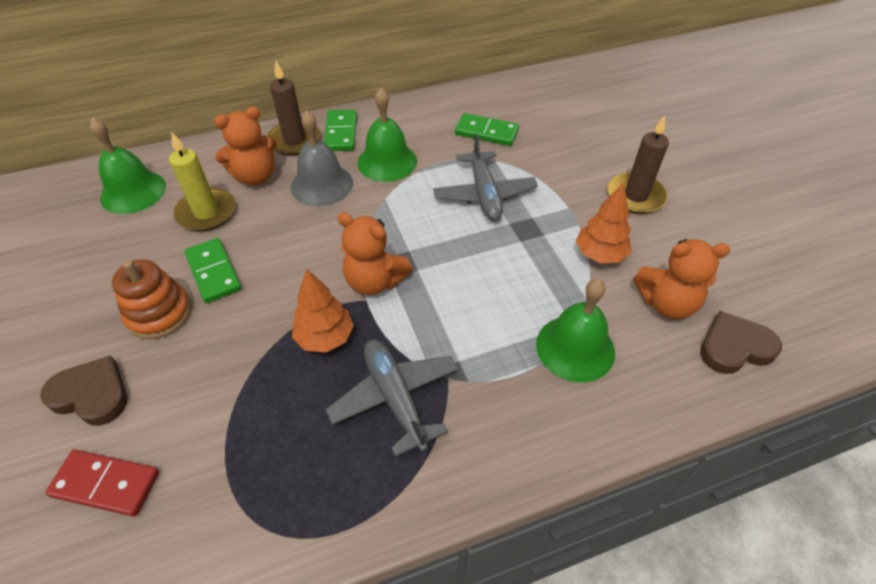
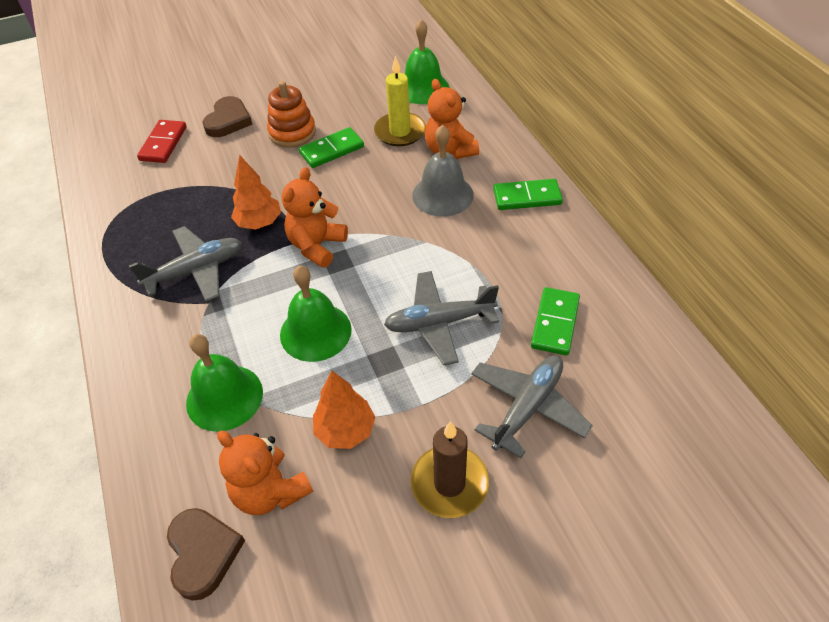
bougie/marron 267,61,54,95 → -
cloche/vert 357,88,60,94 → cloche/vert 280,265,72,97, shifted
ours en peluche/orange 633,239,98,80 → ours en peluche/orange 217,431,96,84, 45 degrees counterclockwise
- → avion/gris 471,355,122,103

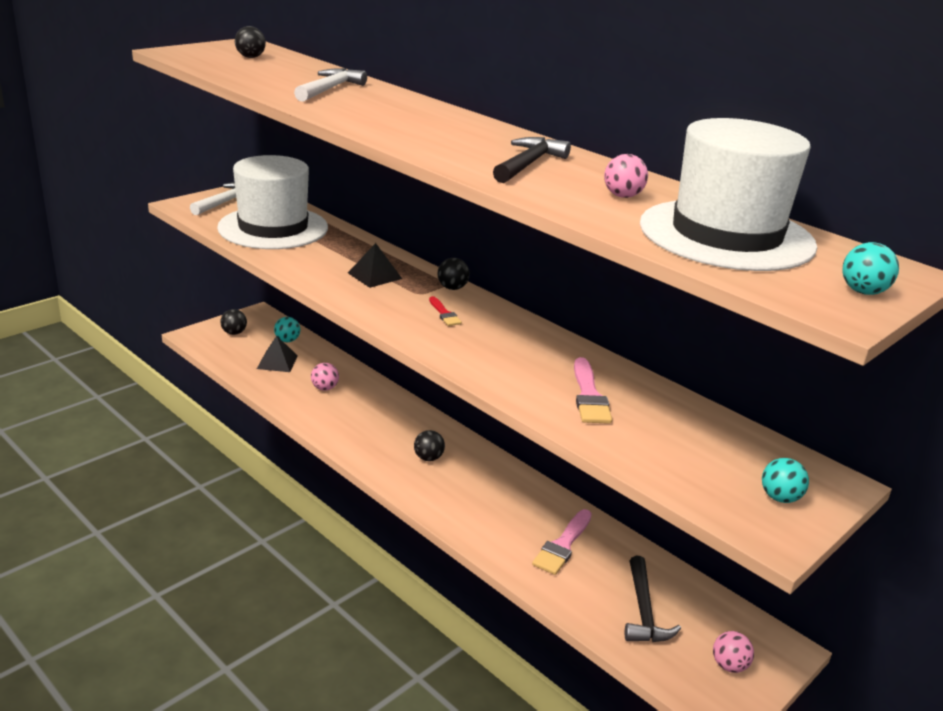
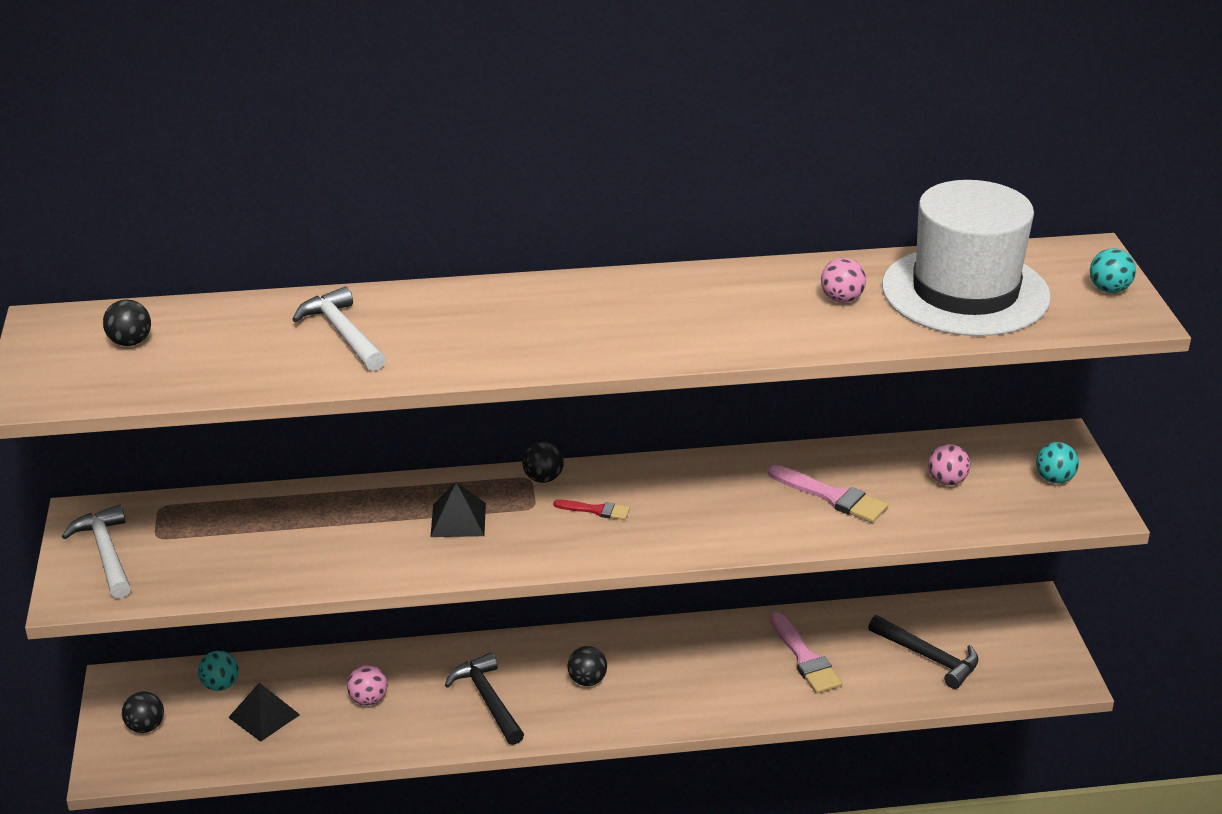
marteau/noir 493,137,78,46 → marteau/noir 445,653,79,92, shifted
chapeau/blanc 217,155,111,94 → -
balle/rose 713,631,41,42 → balle/rose 928,444,42,42, shifted

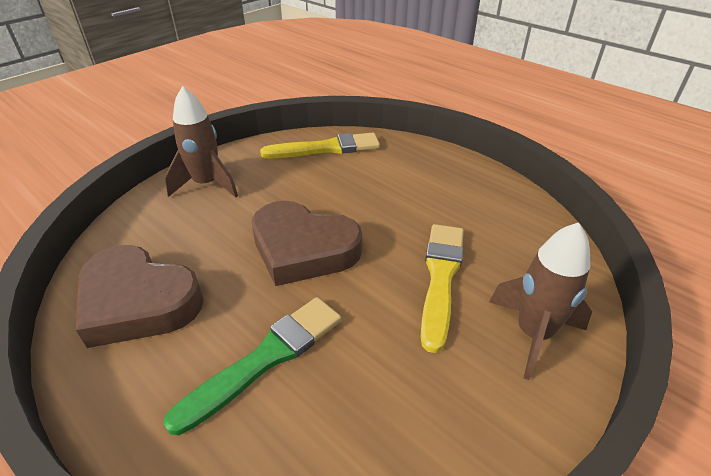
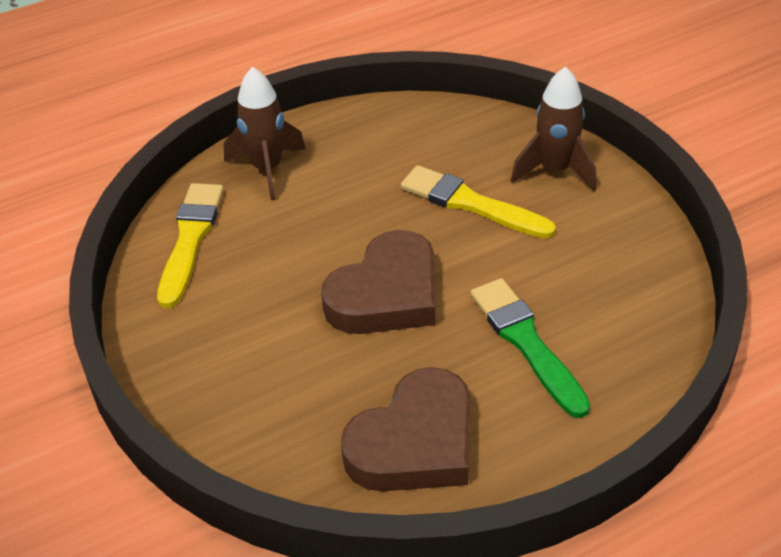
fusée/marron 165,86,73,112 → fusée/marron 224,67,82,133, shifted

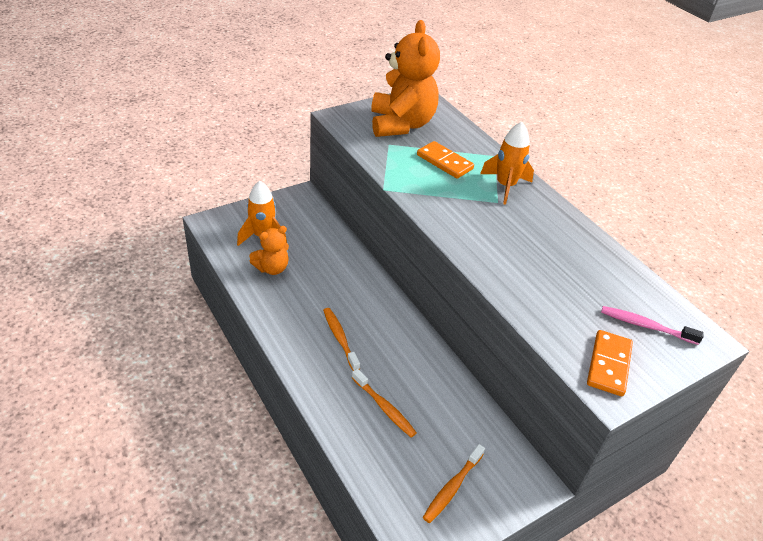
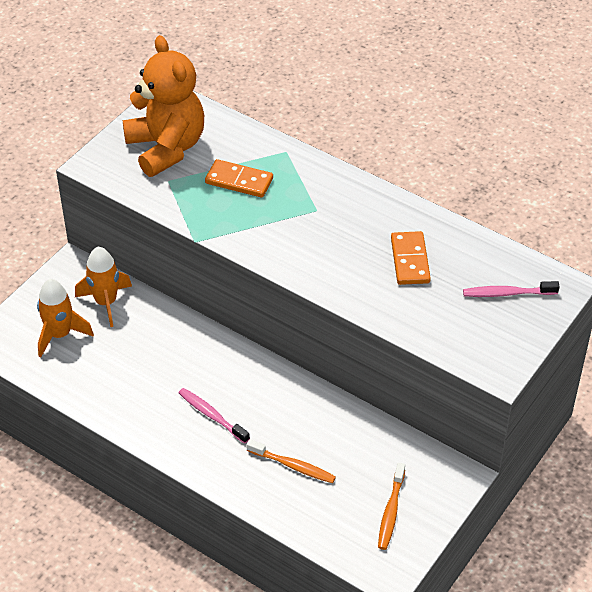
fusée/orange 480,122,54,83 → fusée/orange 75,247,57,80, shifted
ours en peluche/orange 249,226,40,49 → -
brosse à dents/orange 323,308,37,63 → brosse à dents/rose 179,388,71,56
domino/orange 587,330,46,66 → domino/orange 391,231,40,54, shifted

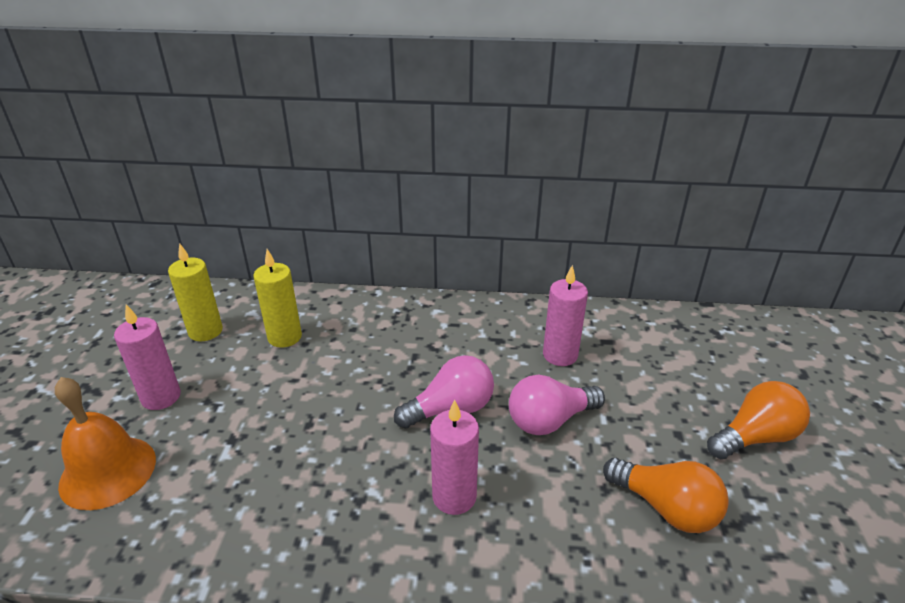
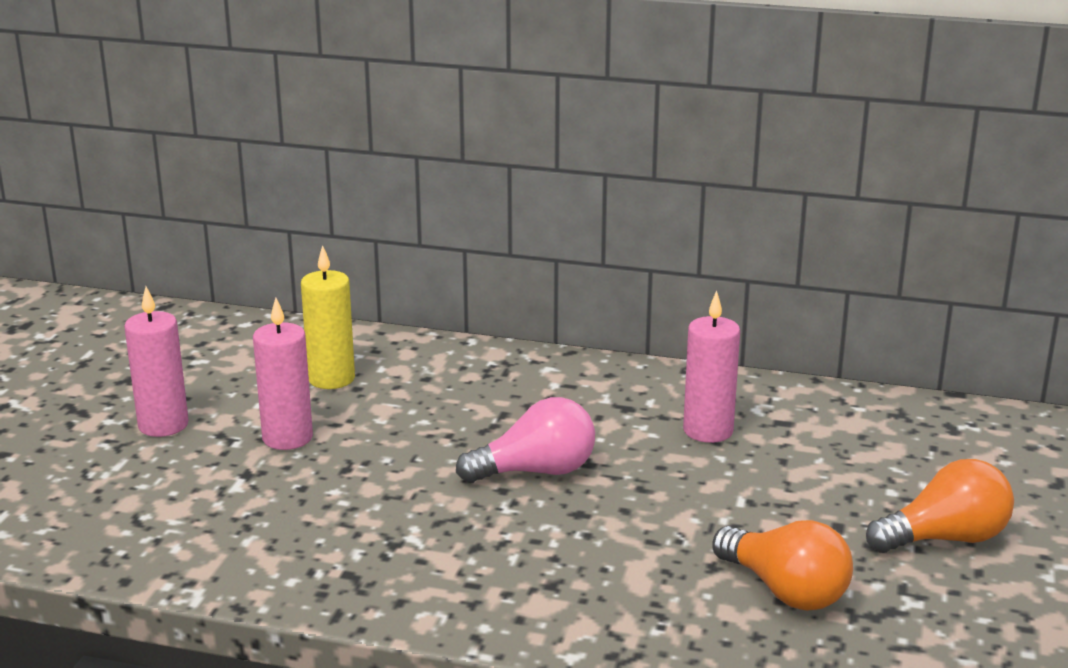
bougie/jaune 168,243,55,98 → -
ampoule/rose 509,375,96,60 → -
cloche/orange 55,377,101,133 → -
bougie/rose 430,400,49,115 → bougie/rose 253,298,60,152, shifted

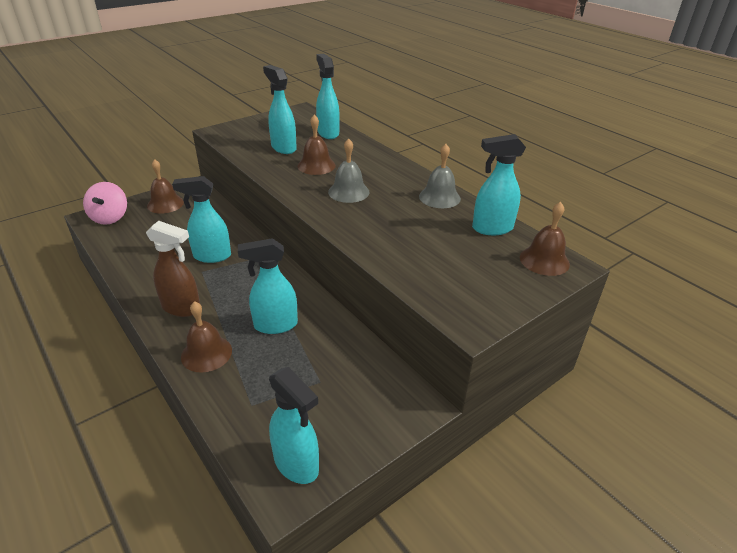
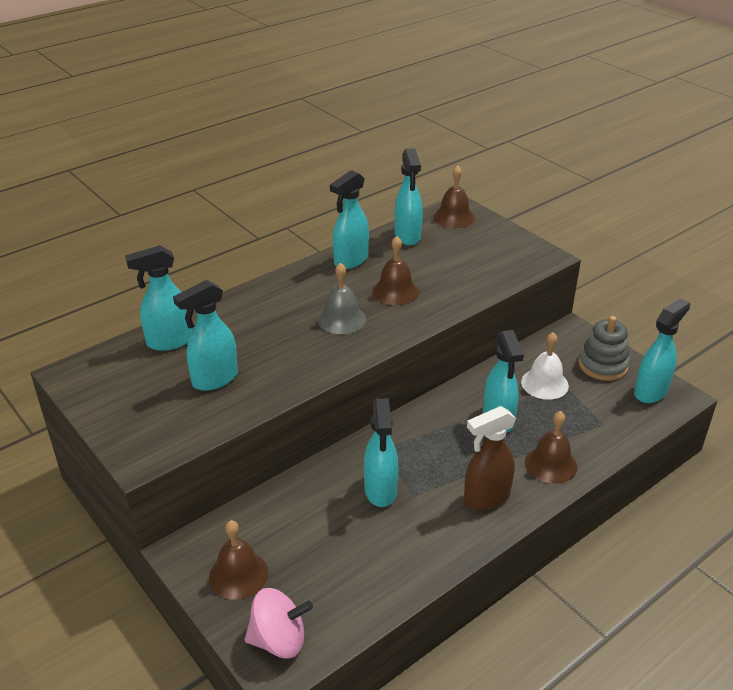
cloche/marron 297,115,39,60 → cloche/marron 372,236,47,69, shifted
cloche/gris 419,144,42,64 → vaporisateur/turquoise 330,170,39,99
vaporisateur/marron 146,221,54,96 → vaporisateur/marron 464,406,52,104, 135 degrees counterclockwise
- → jouet à empiler/gris 578,316,52,65
- → cloche/blanc 521,332,48,68

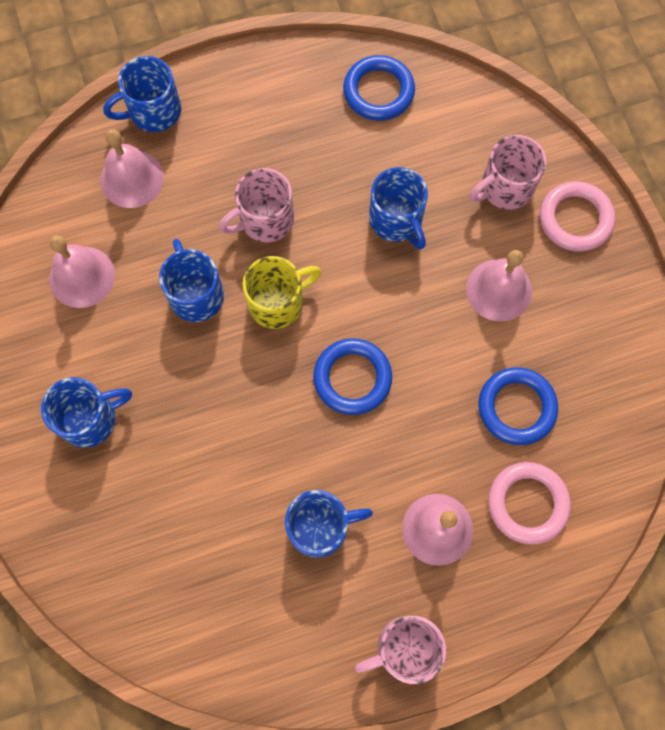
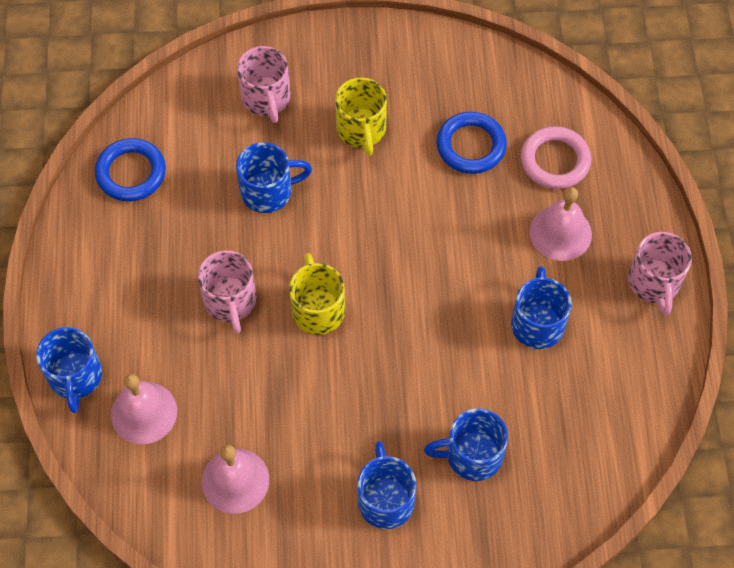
anneau/rose 540,181,75,71 → -
tasse/bleu 159,239,65,83 → tasse/bleu 424,408,84,73, shifted
cloche/rose 466,250,66,72 → tasse/jaune 335,77,52,79
anneau/bleu 313,338,79,77 → -

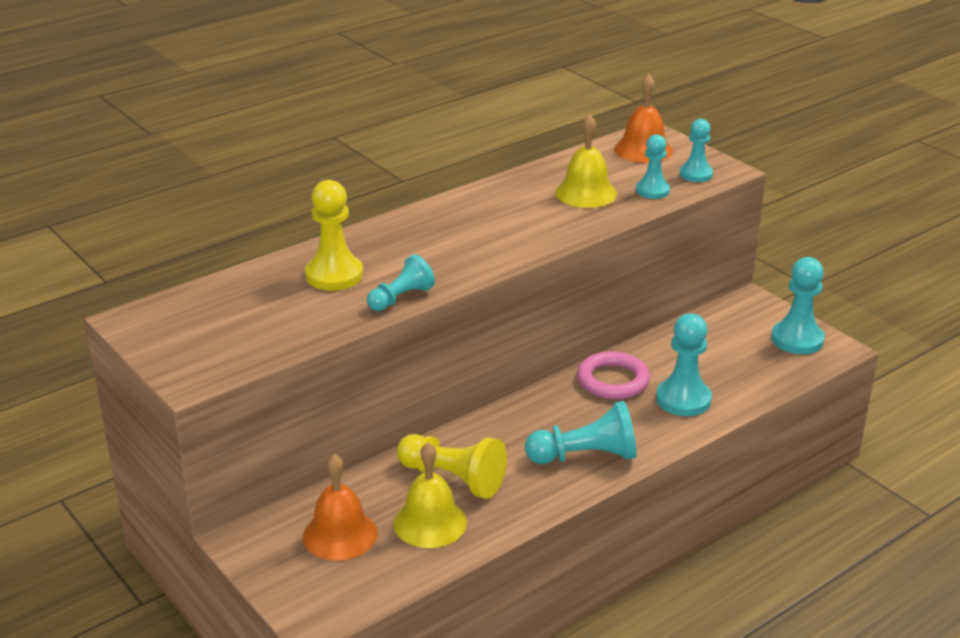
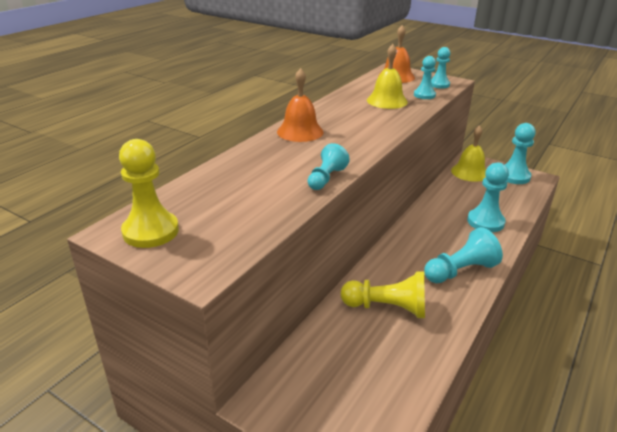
pion/jaune 305,180,58,111 → pion/jaune 119,139,60,109, shifted
anneau/rose 577,351,73,48 → -
cloche/jaune 393,442,74,106 → cloche/jaune 451,125,35,57, shifted
cloche/orange 303,454,75,107 → cloche/orange 277,68,47,74, shifted

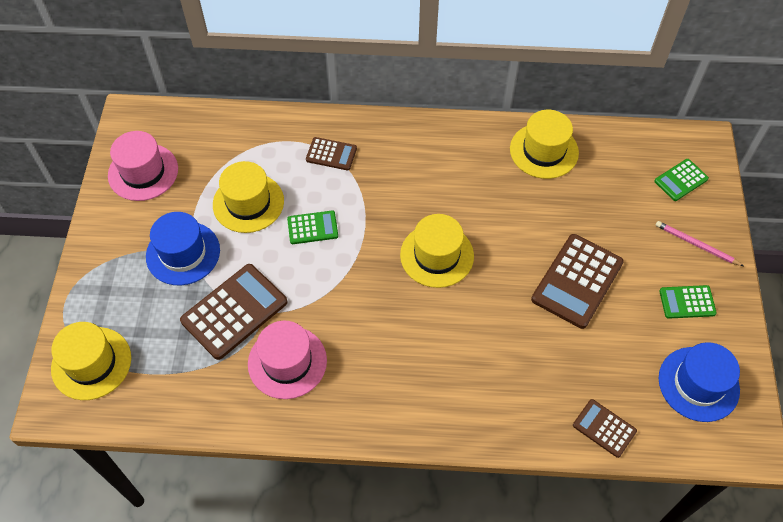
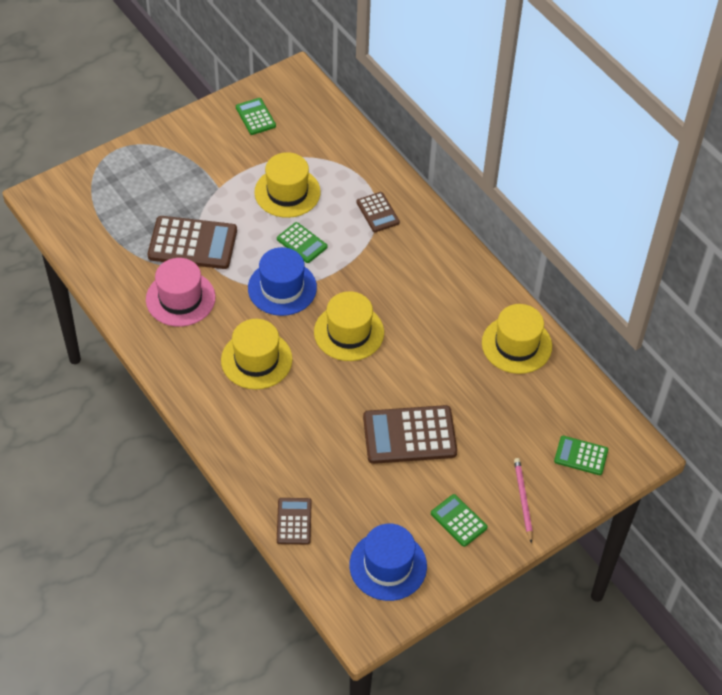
chapeau/rose 108,131,70,70 → calculatrice/vert 236,98,40,37
chapeau/bleu 146,212,74,73 → chapeau/bleu 248,247,69,69, shifted
chapeau/jaune 51,322,80,78 → chapeau/jaune 221,319,71,70, shifted

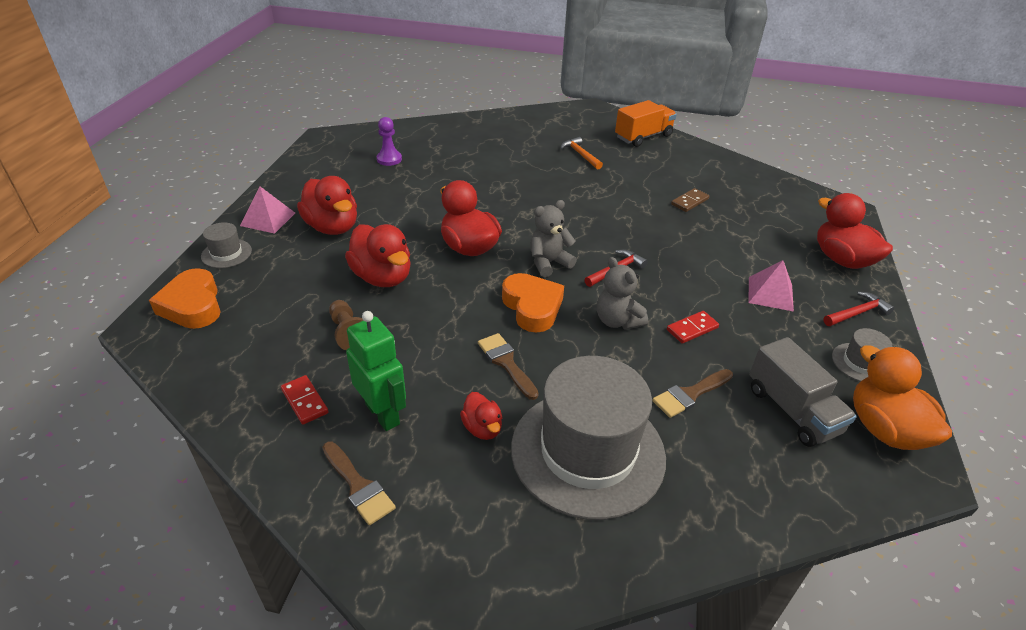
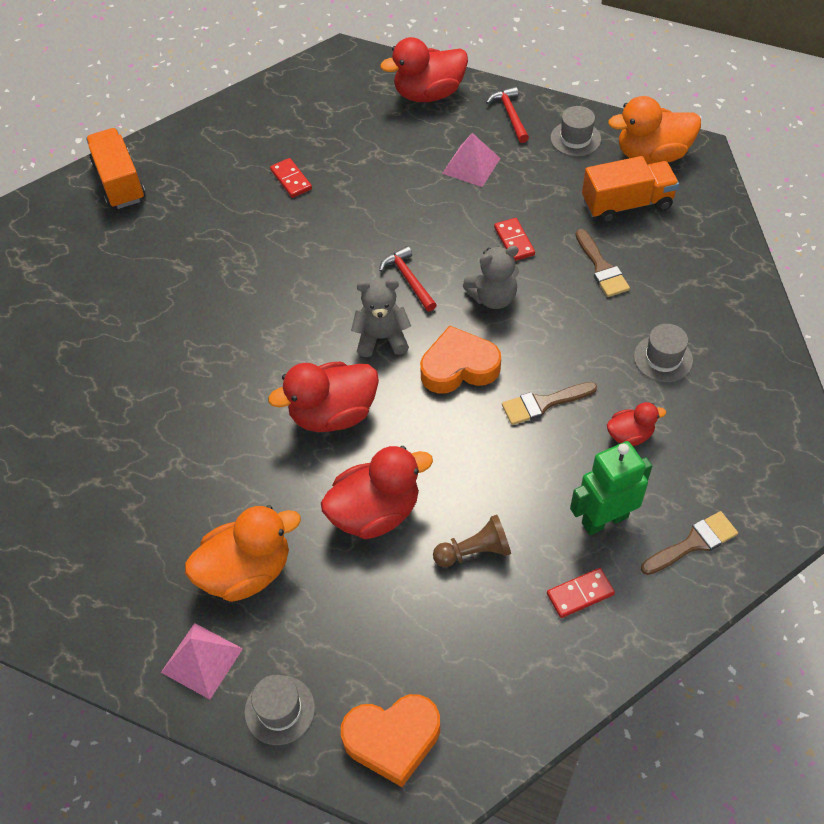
pion/violet 376,117,26,49 → -
marteau/orange 561,137,42,32 → -
canard/rouge 297,176,60,59 → canard/orange 185,505,116,97
domino/marron 671,188,38,24 → domino/rouge 270,158,42,40
ours en peluche/gris 530,200,47,77 → ours en peluche/gris 351,279,60,78, 105 degrees clockwise
camion/gris 749,337,108,110 → camion/orange 582,156,97,67
chapeau/gris 511,356,155,164 → chapeau/gris 634,324,59,58, x0.42

